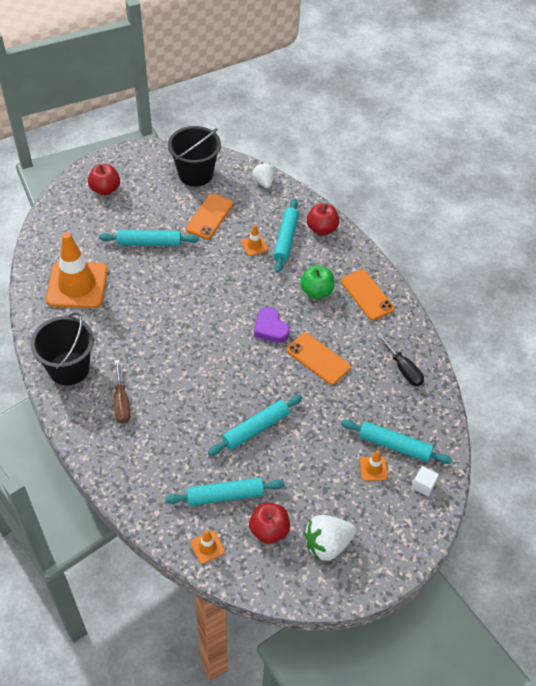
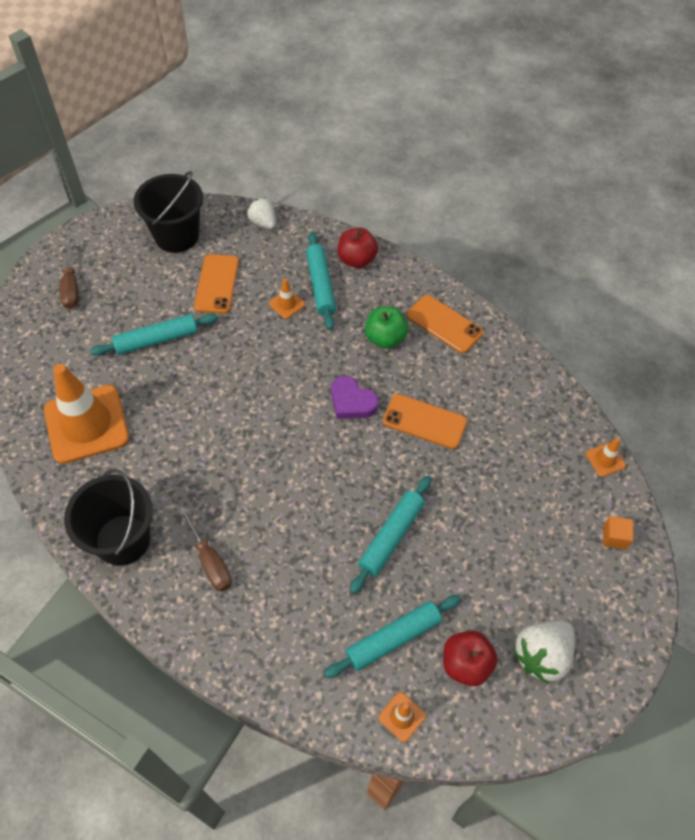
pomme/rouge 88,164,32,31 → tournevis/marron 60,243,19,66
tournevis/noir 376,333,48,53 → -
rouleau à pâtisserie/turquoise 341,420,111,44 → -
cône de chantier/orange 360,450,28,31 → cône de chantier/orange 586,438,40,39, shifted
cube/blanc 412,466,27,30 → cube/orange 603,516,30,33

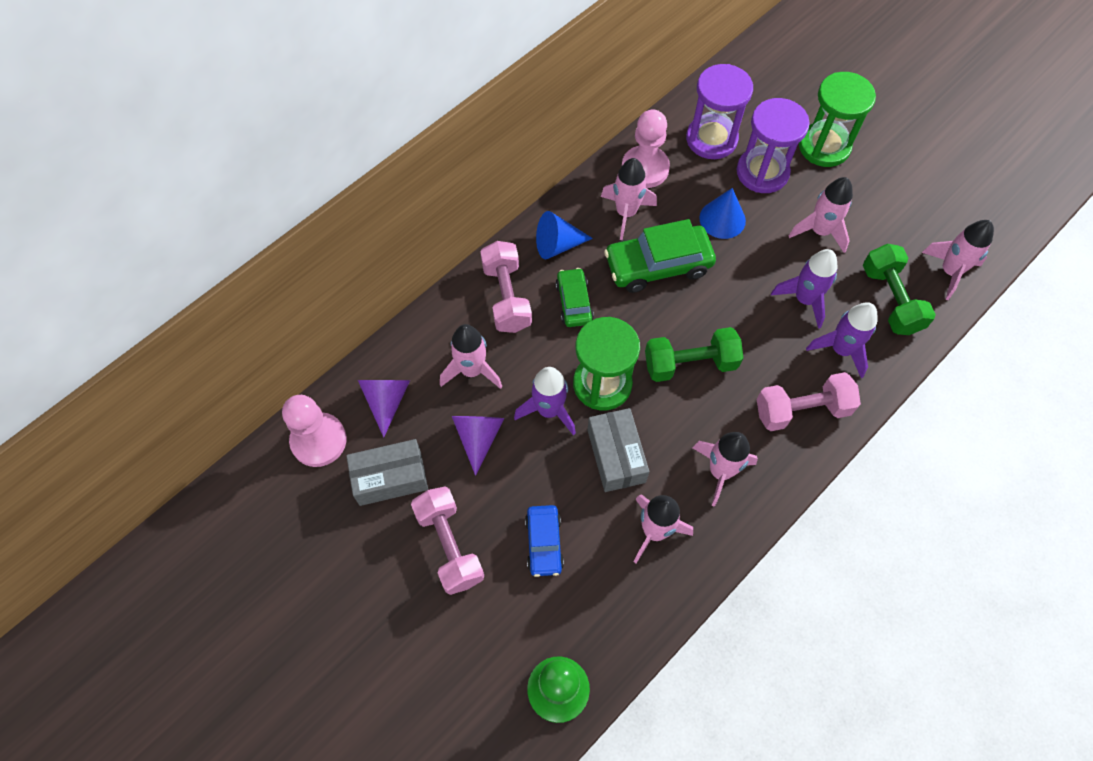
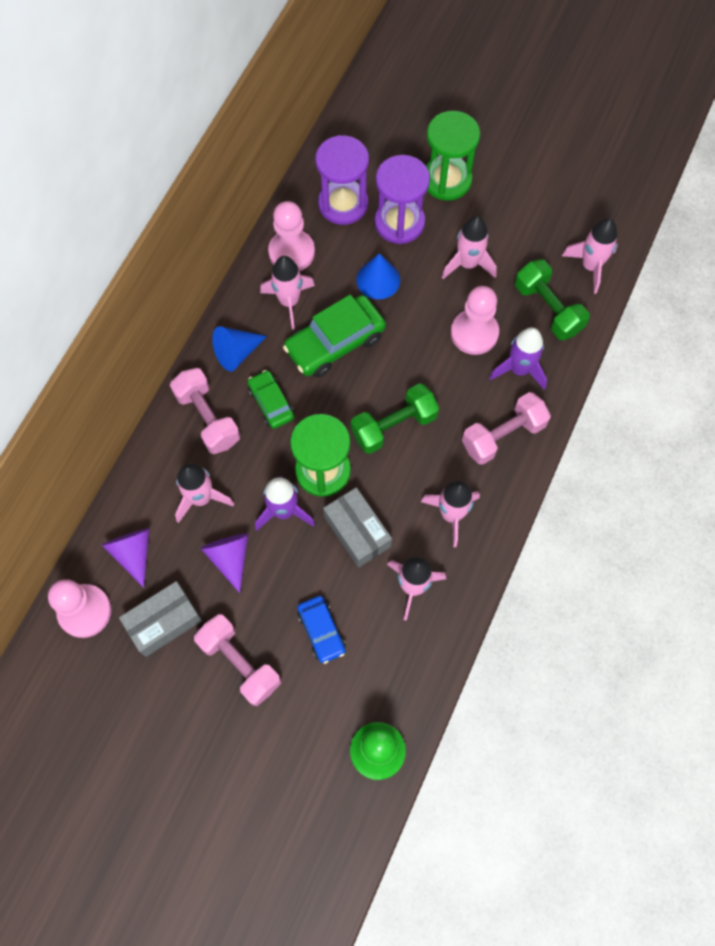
fusée/violet 771,249,67,80 → pion/rose 451,286,48,69

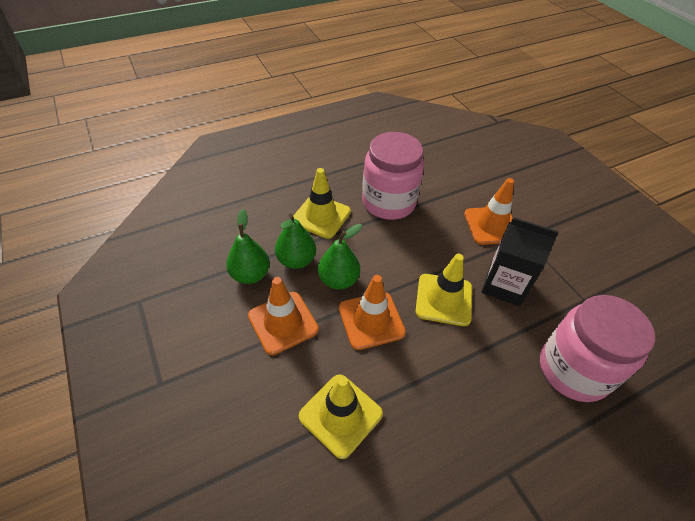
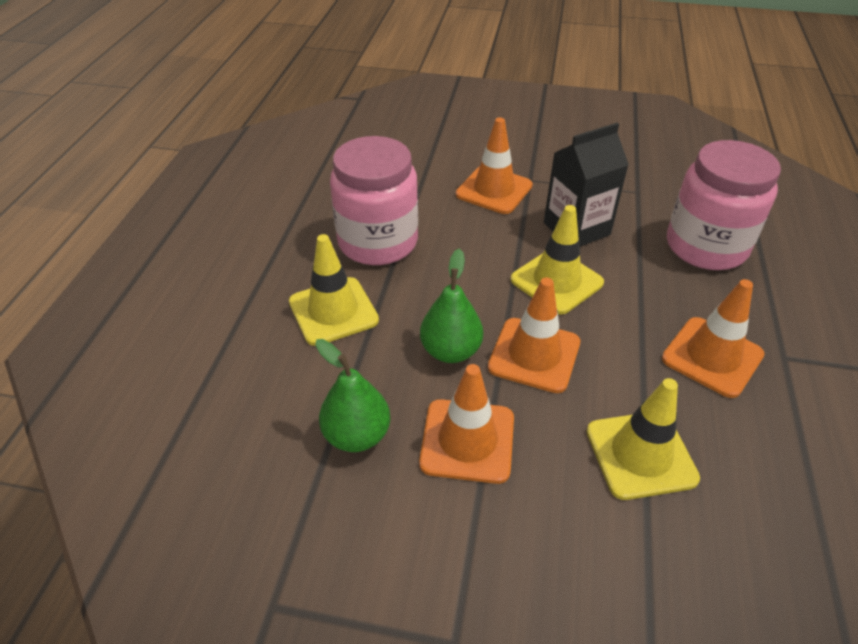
poire/vert 275,213,41,56 → -
- → cône de chantier/orange 662,279,103,119

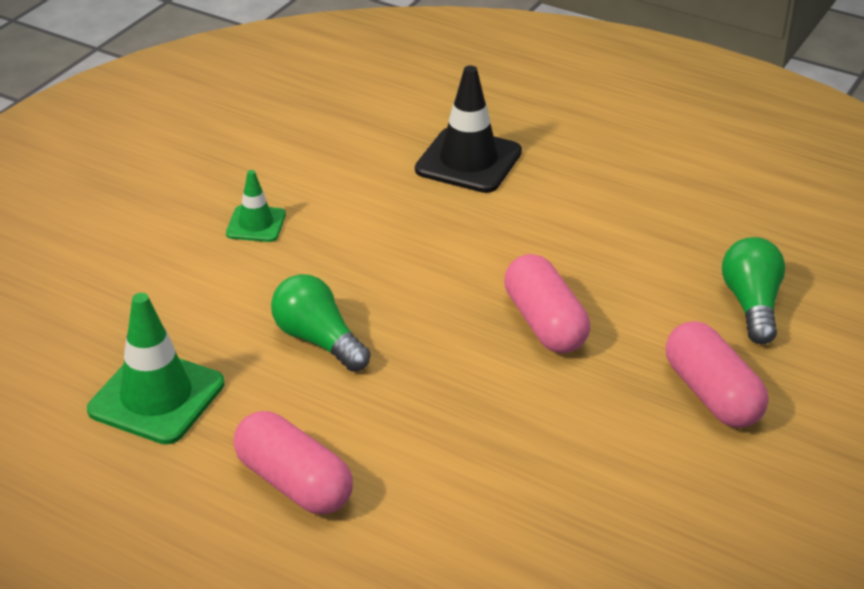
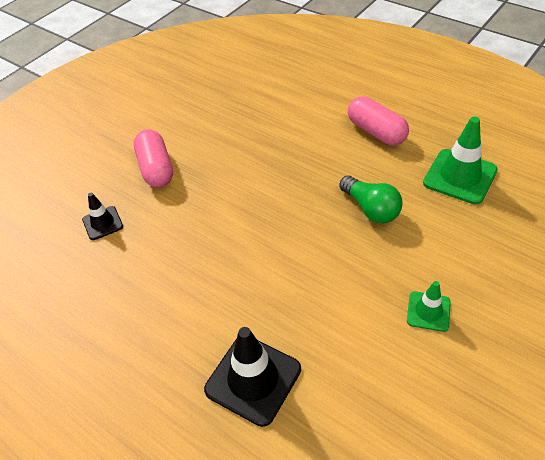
ampoule/vert 722,237,63,107 → cône de chantier/noir 82,193,41,47
gélule/rose 504,254,86,99 → -

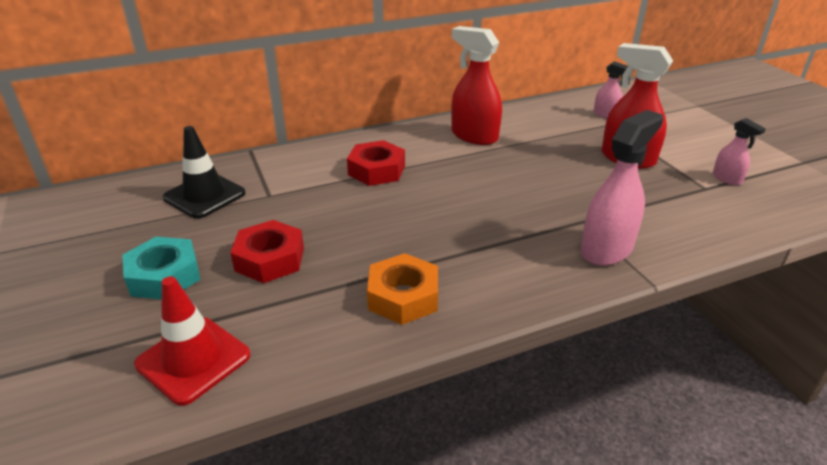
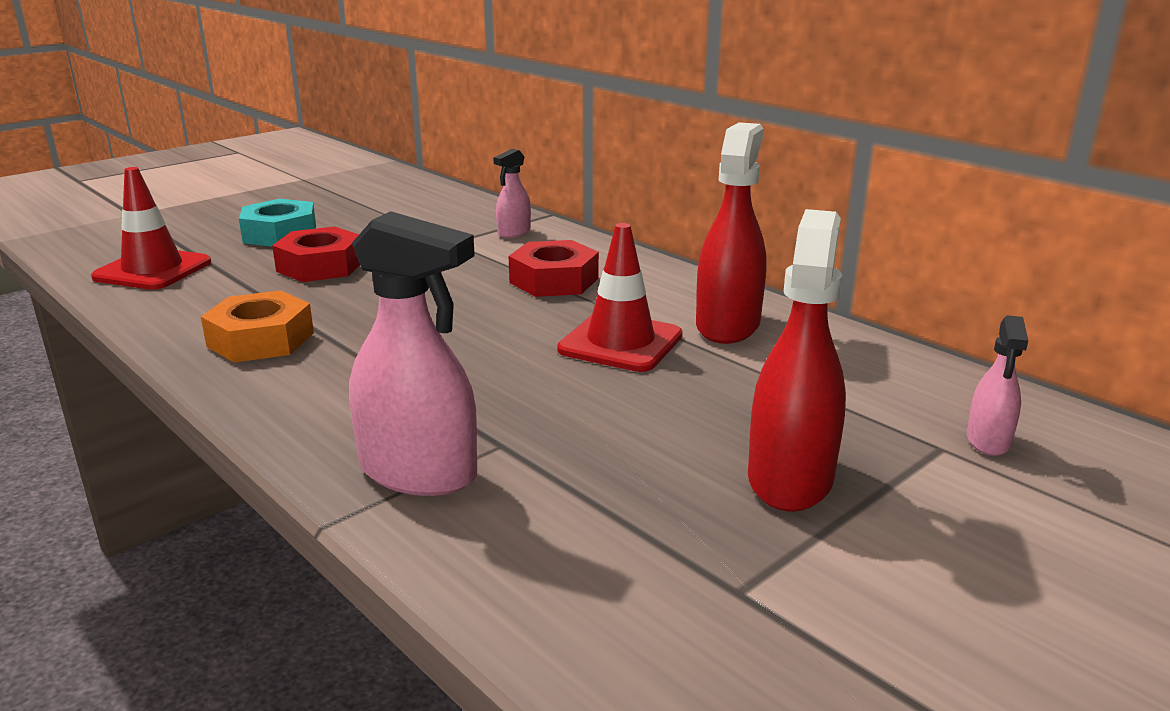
vaporisateur/rose 713,118,53,67 → vaporisateur/rose 493,149,38,89, shifted
cône de chantier/noir 163,126,83,93 → -
- → cône de chantier/rouge 557,223,126,149

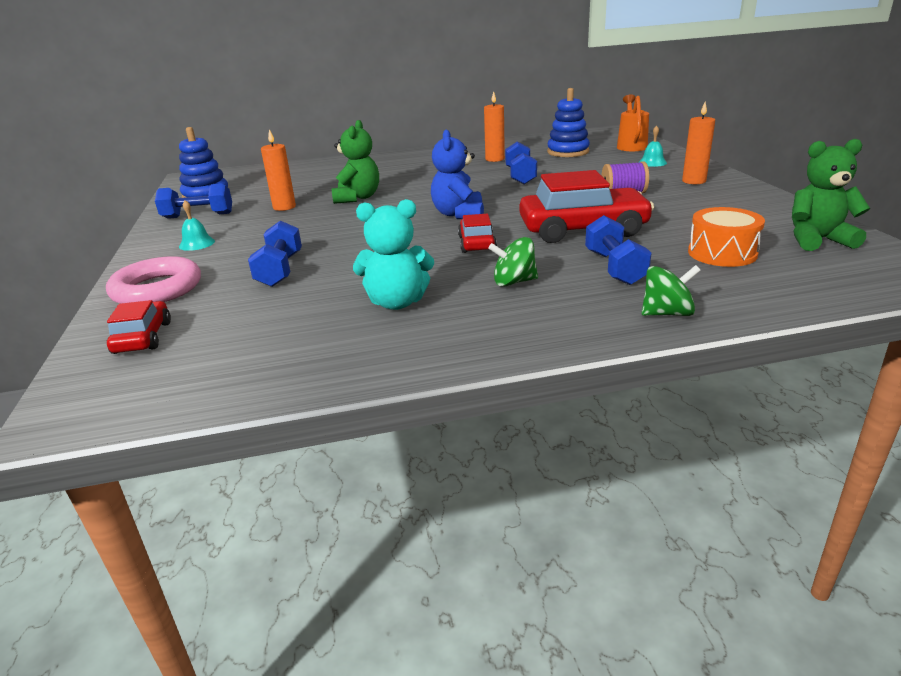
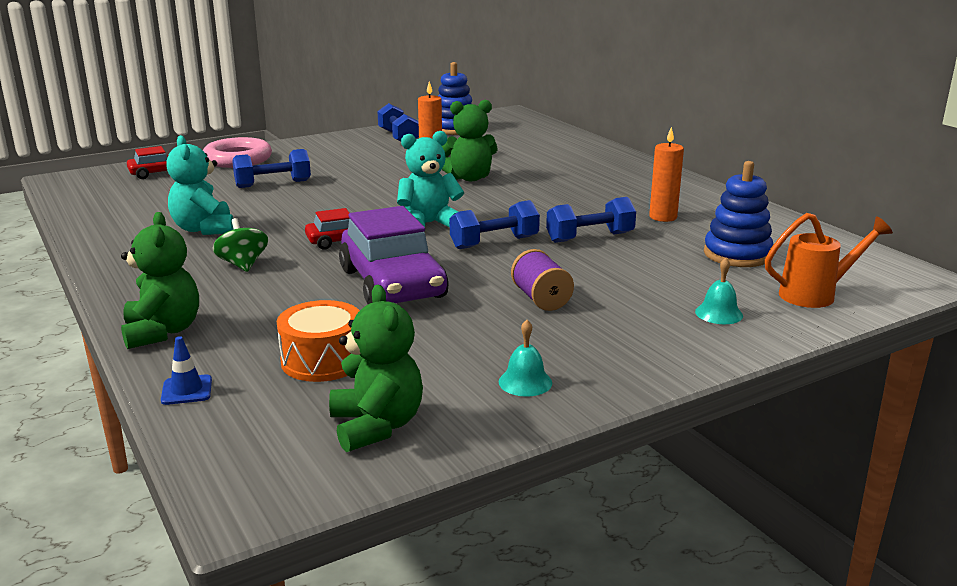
bougie/orange 682,102,33,82 → -
ours en peluche/bleu 431,130,53,89 → ours en peluche/turquoise 397,131,67,97
voiture/rouge 519,170,135,73 → voiture/violet 339,206,110,98
cloche/turquoise 179,200,36,51 → cloche/turquoise 499,320,53,77, shifted
haltère/bleu 585,215,66,70 → haltère/bleu 449,200,91,49, shifted
toupie/vert 642,265,59,51 → ours en peluche/vert 121,212,78,137
- → cône de chantier/bleu 161,336,51,69

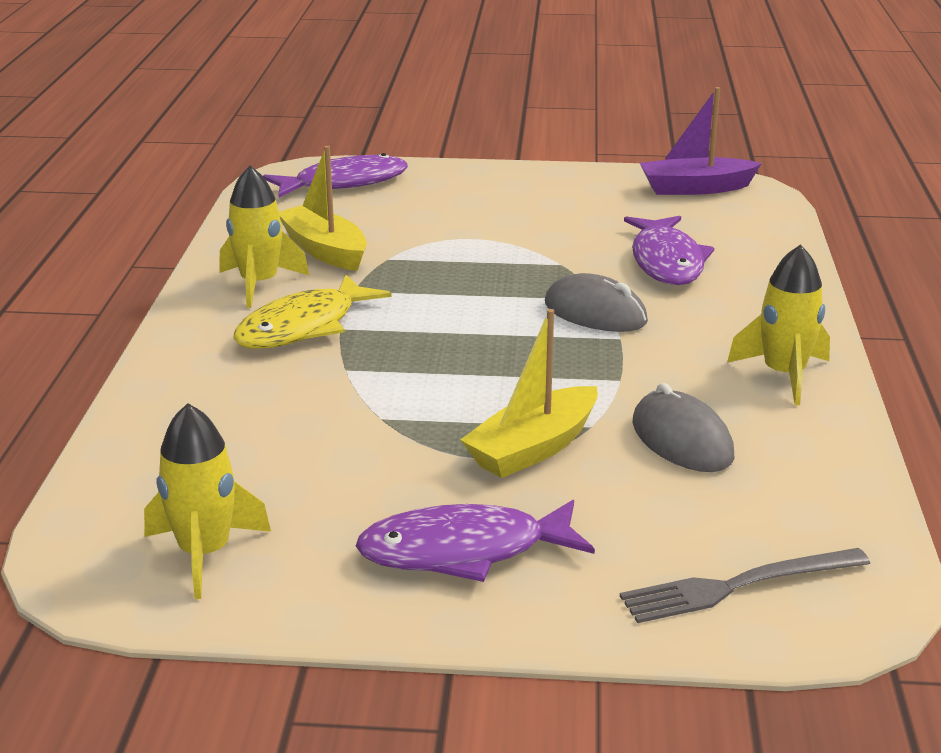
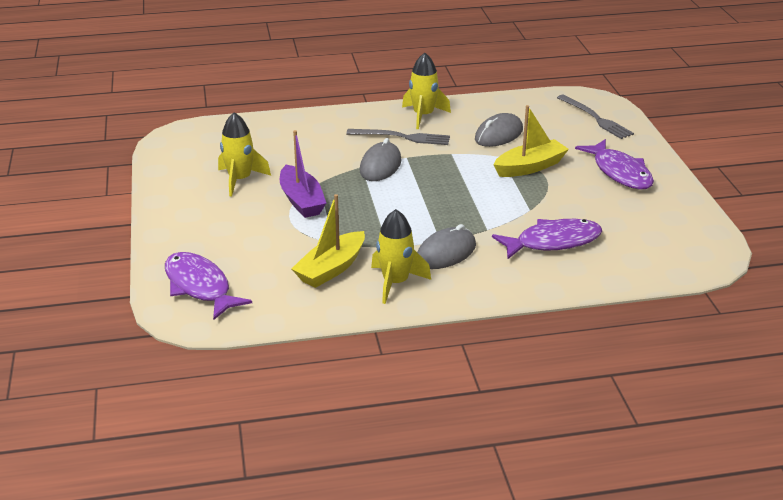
bateau/violet 640,87,122,108 → bateau/violet 280,130,46,88, shifted
poisson/violet 624,216,90,69 → poisson/violet 492,219,110,40, shifted
poisson/jaune 233,275,159,74 → souris/gris 417,224,59,45
bateau/jaune 460,309,138,169 → bateau/jaune 494,105,75,72, 60 degrees counterclockwise
fusée/jaune 144,403,127,196 → fusée/jaune 218,112,53,85, shifted
- → fourchette/gris 346,129,104,16

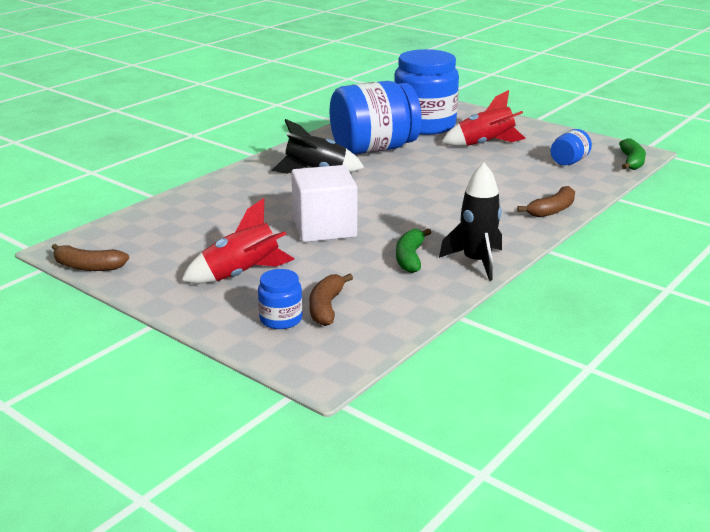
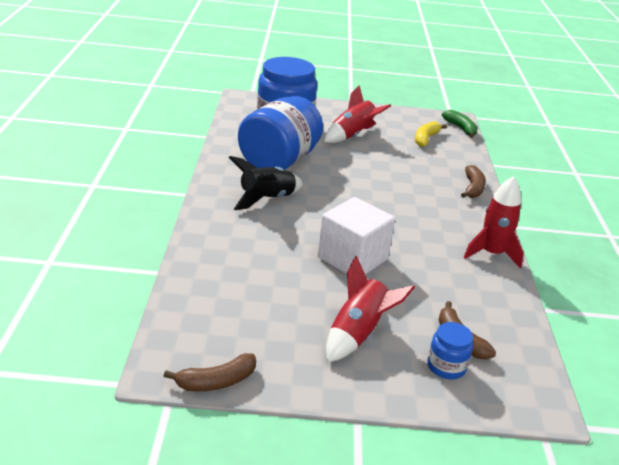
bocal/bleu 551,129,41,36 → banane/jaune 415,121,32,26
fusée/noir 439,163,63,118 → fusée/rouge 464,176,60,92
banane/vert 396,229,36,44 → -

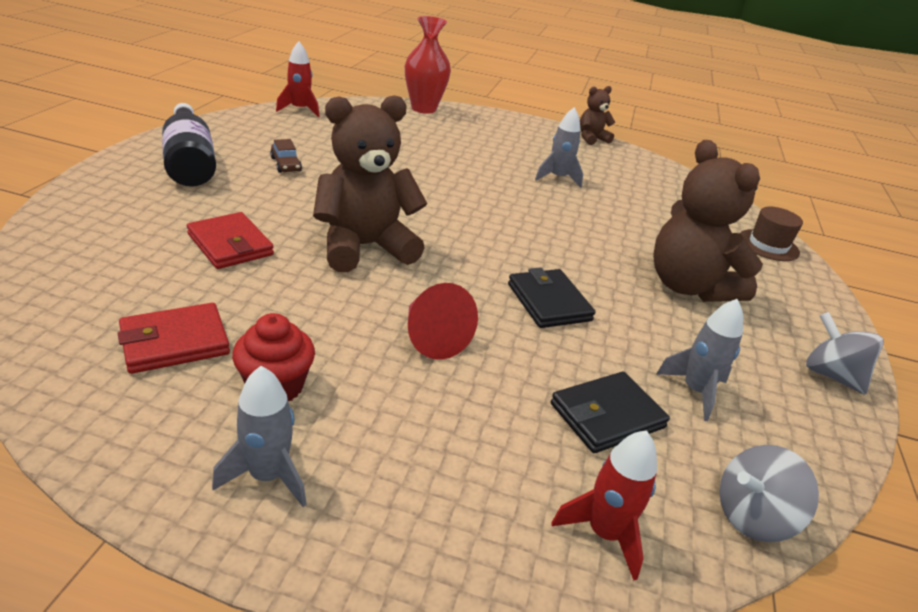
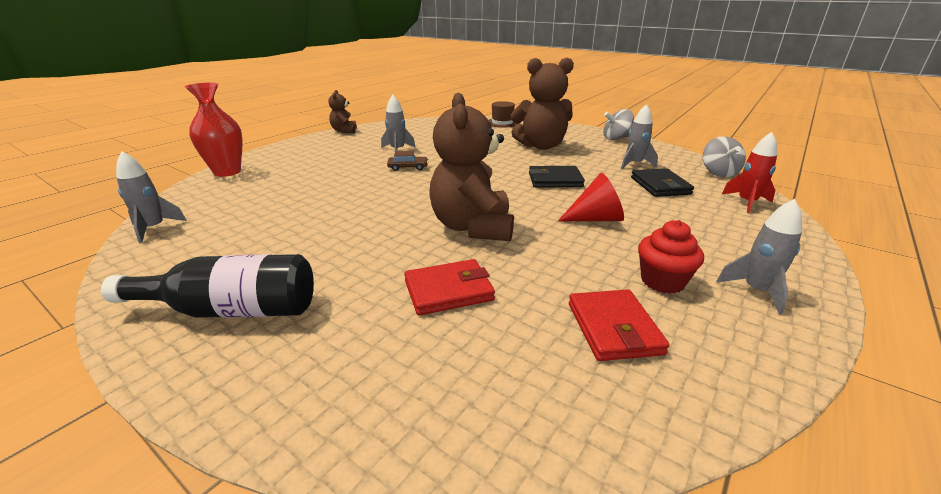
fusée/rouge 276,41,44,76 → fusée/gris 116,151,71,93
voiture/marron 270,139,32,34 → voiture/marron 387,151,41,20, shifted

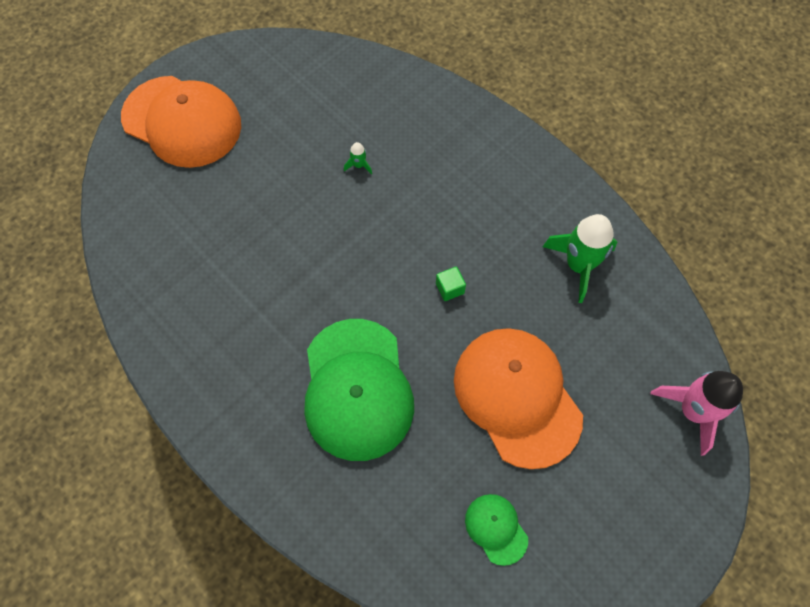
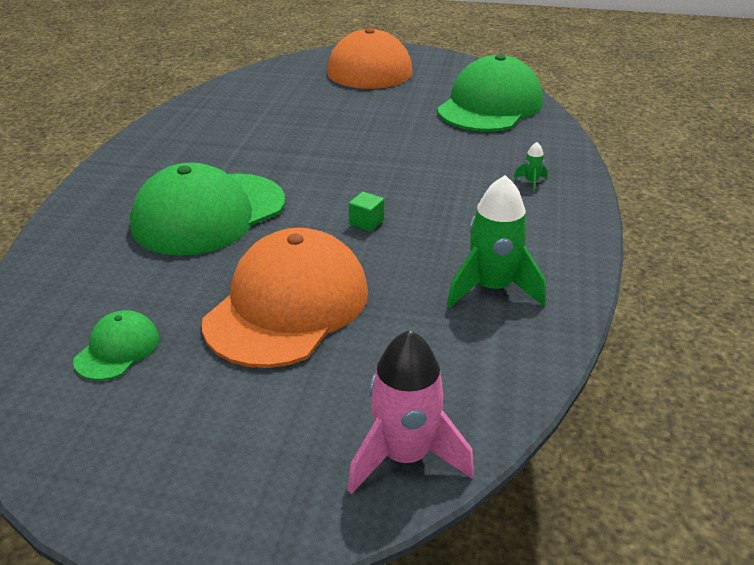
fusée/vert 344,142,28,32 → fusée/vert 514,142,33,50, shifted
- → casquette/vert 437,54,106,78

